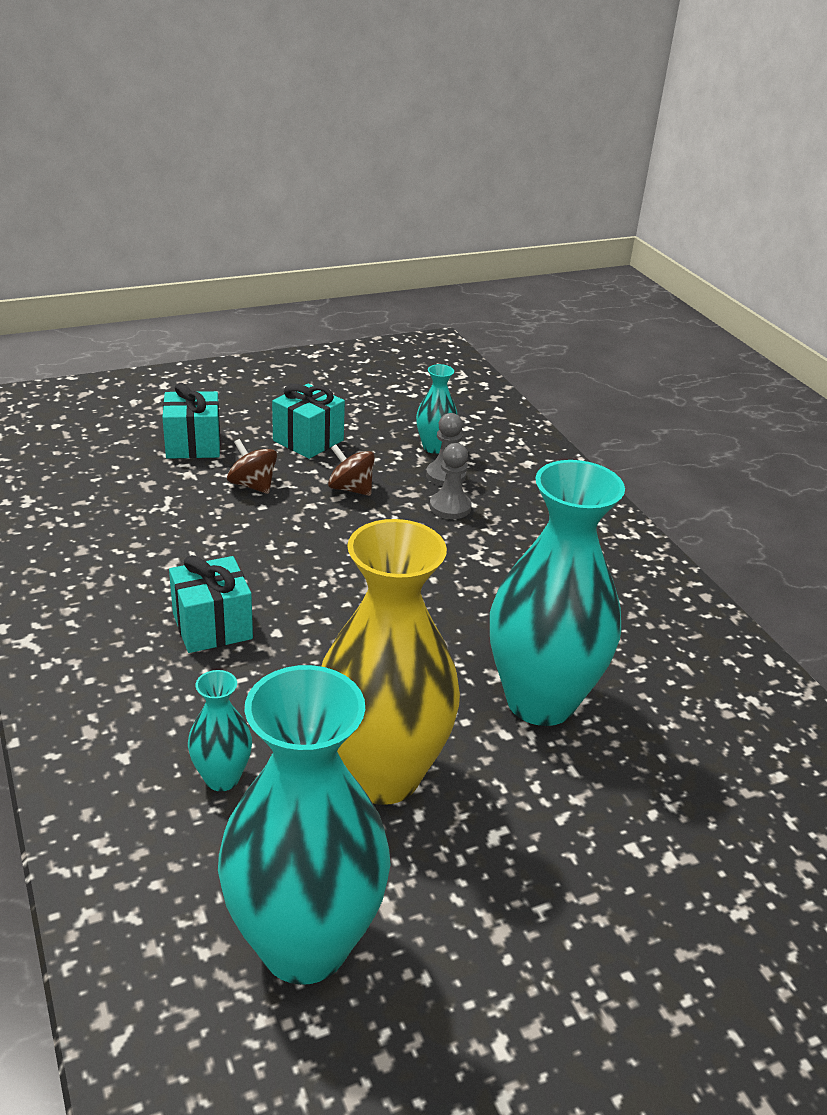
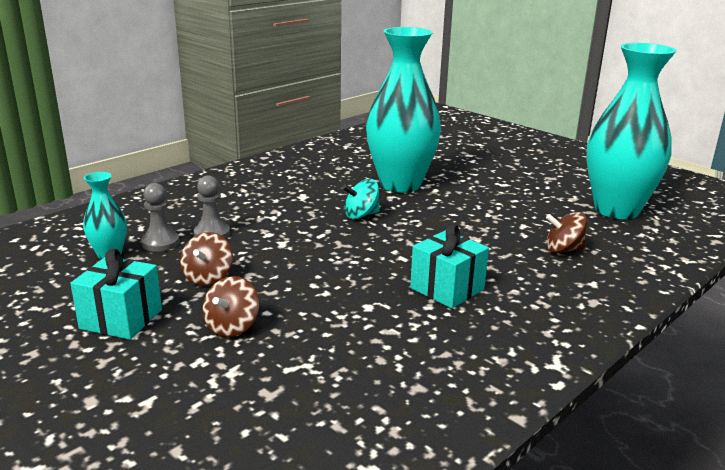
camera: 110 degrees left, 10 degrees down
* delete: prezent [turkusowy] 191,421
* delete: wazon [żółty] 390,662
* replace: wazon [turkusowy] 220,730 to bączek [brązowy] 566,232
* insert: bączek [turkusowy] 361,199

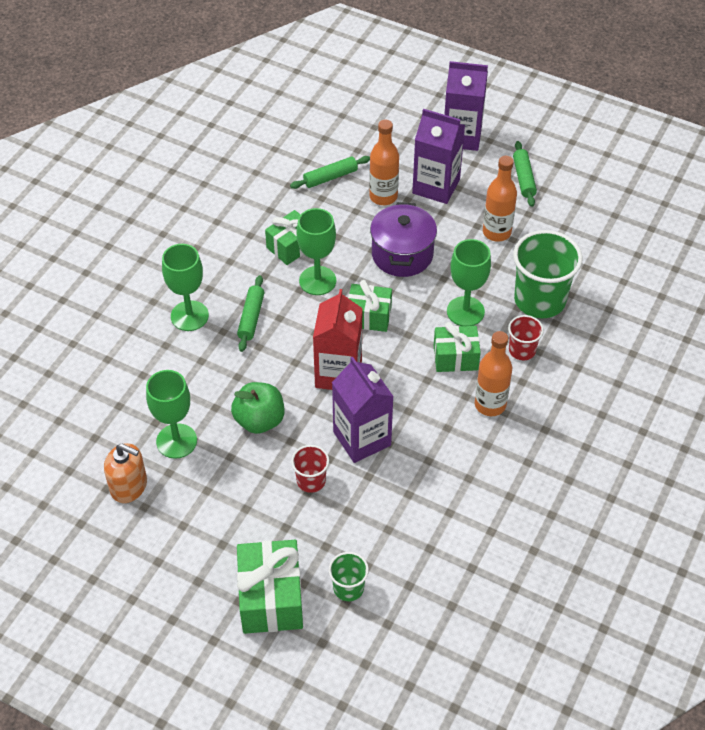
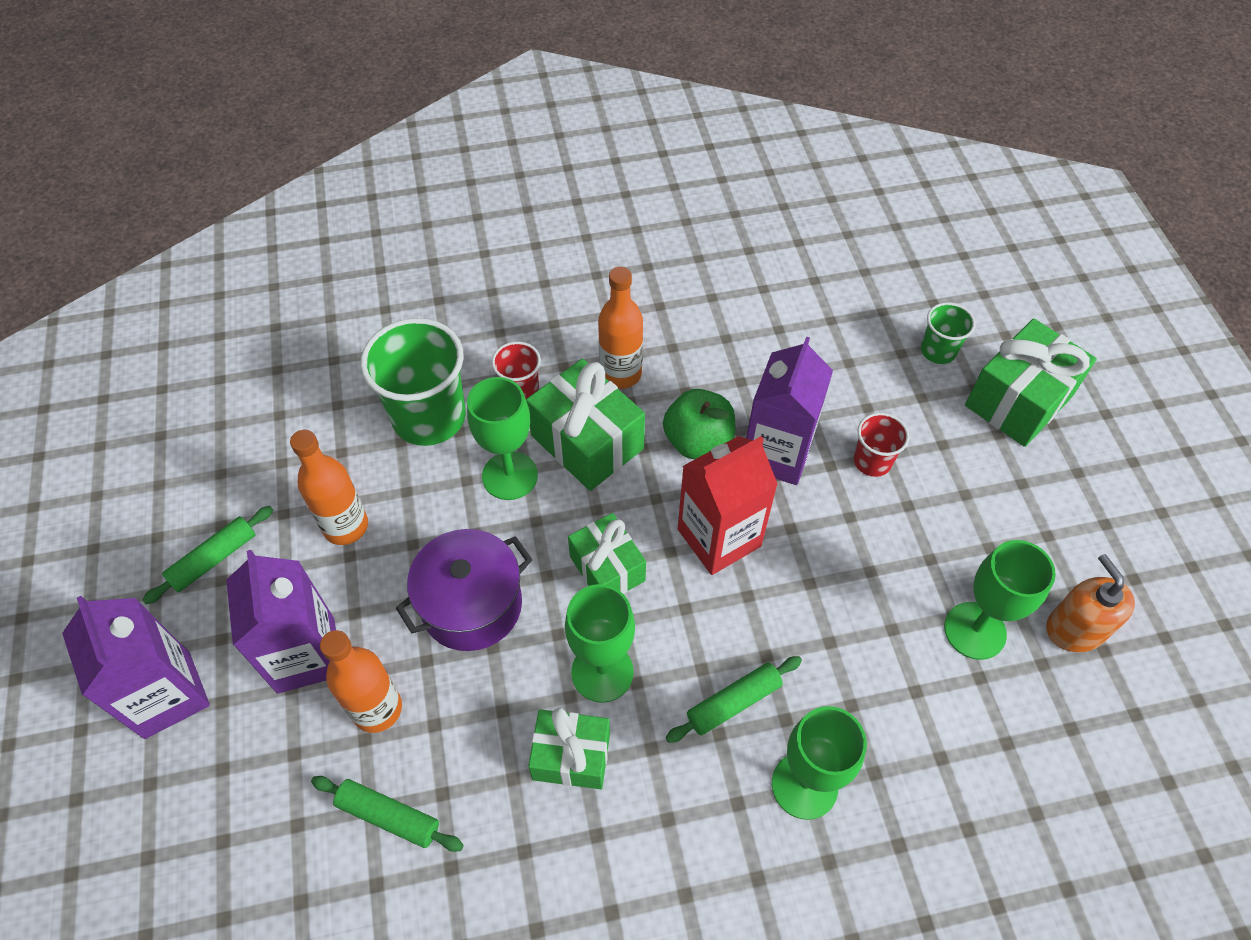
camera: 130 degrees left, 5 degrees up
* resize: prezent [zielony] 457,347 = 585,425 x1.53
* move: jabłko [zielony] 257,408 to 699,424

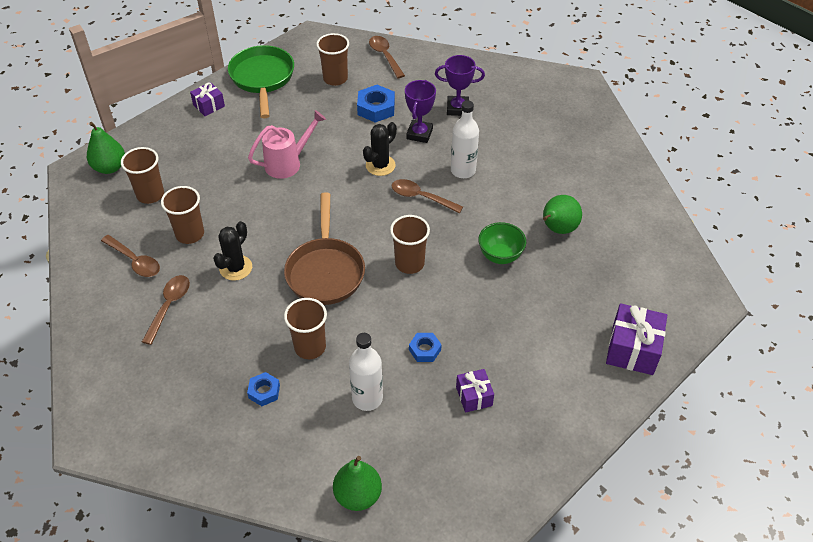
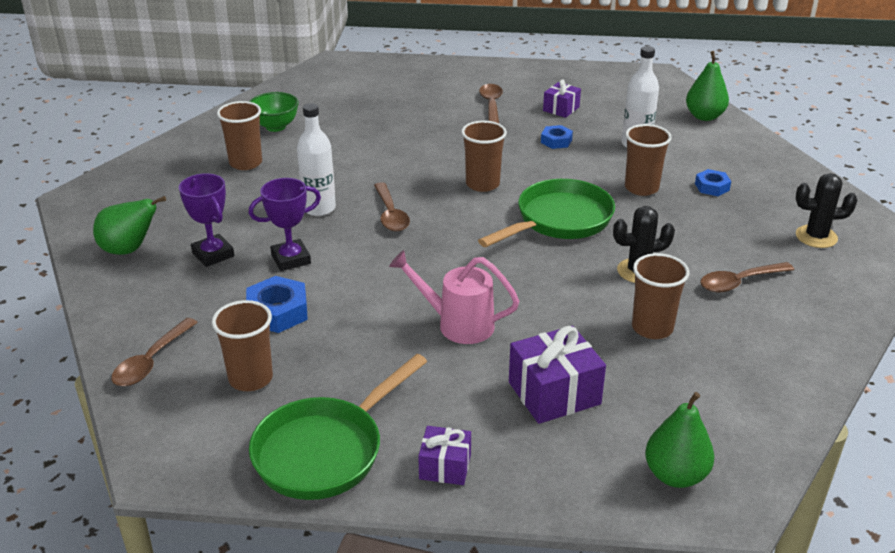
camera: 130 degrees left, 15 degrees down
* move: kaktus [czarny] 380,149 to 826,210
* move: szklanka [brązowy] 142,175 to 239,135
* recolor: patelnia [brązowy] 324,248 to patelnia [zielony] 546,213
* move: gruszka [zielony] 562,214 to 129,225
* move: miska [zielony] 502,243 to 274,112
* move: łyżka [brązowy] 130,256 to 491,103
* move: prezent [fioletowy] 636,339 to 557,375

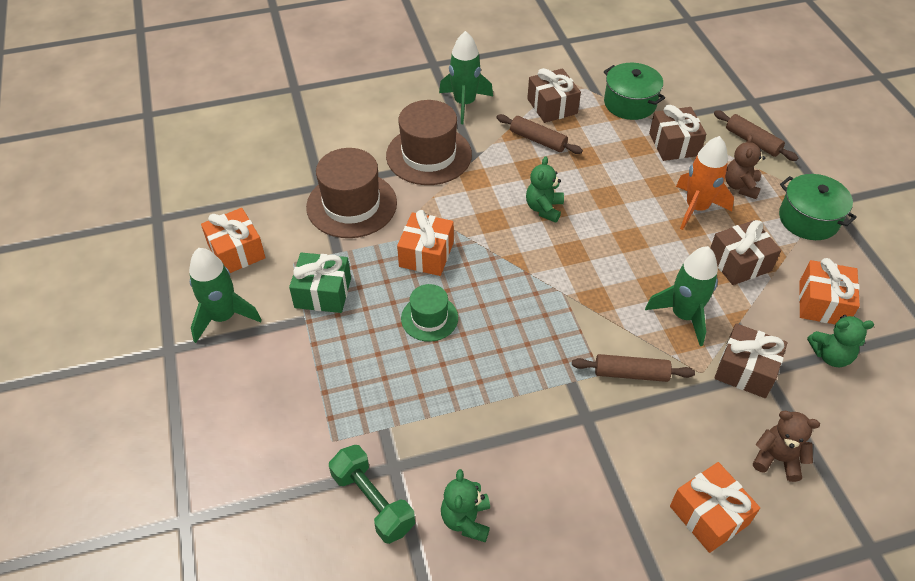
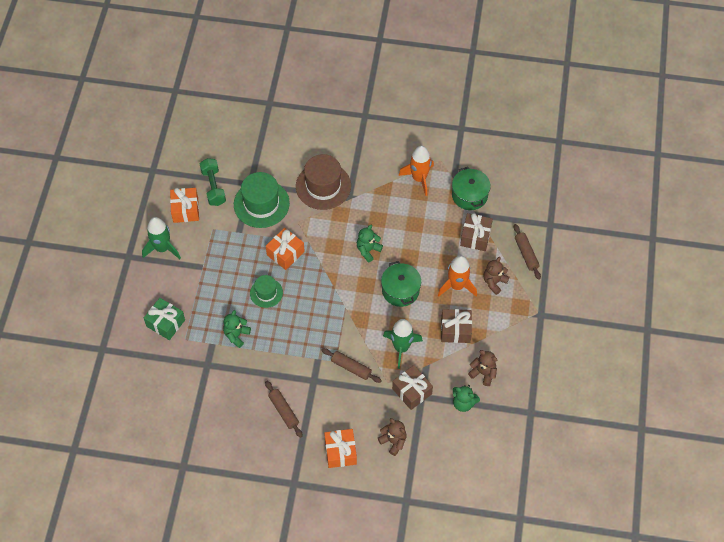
camera: 25 degrees right, 10 degrees up
* delete: rakieta [zielony] 466,77
* replace: prezent [brązowy] 554,95 to rakieta [pomarańczowy] 416,171
* move: wałek do ciasta [brązowy] 540,134 to 283,409
* recolor: kapelusz [brązowy] 351,193 to kapelusz [zielony] 262,200
* move: garnek [zielony] 818,207 to 401,284
* move: prezent [zielony] 320,282 to 164,319
* replace: prezent [pomarańczowy] 829,291 to miś [brązowy] 482,368
* move: hantel [zielony] 372,494 to 213,182
* move: miś [zielony] 465,505 to 237,329

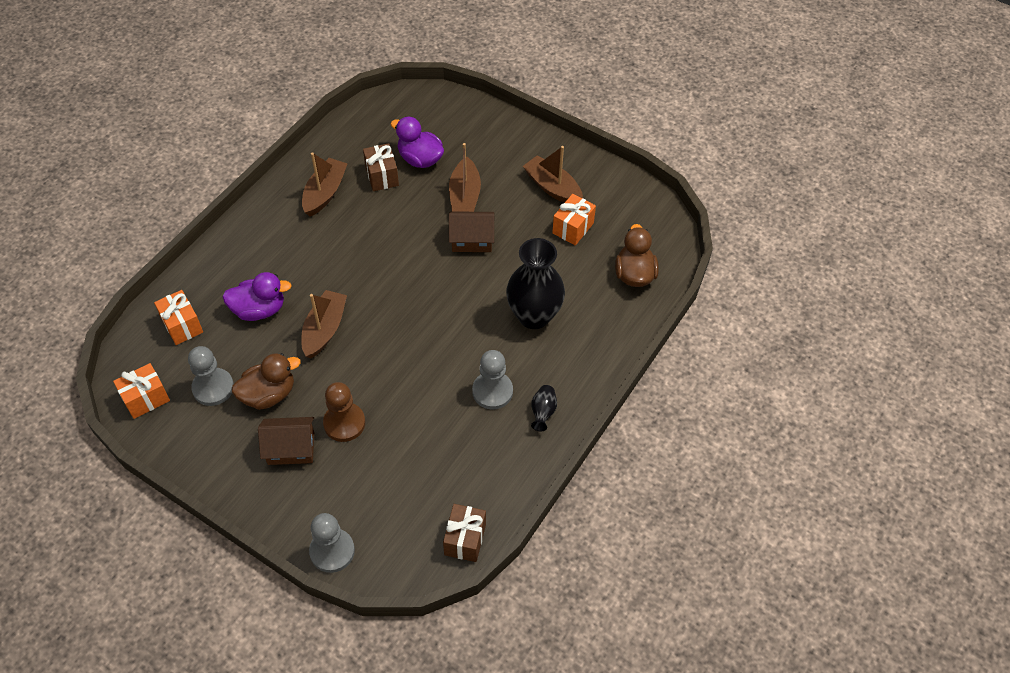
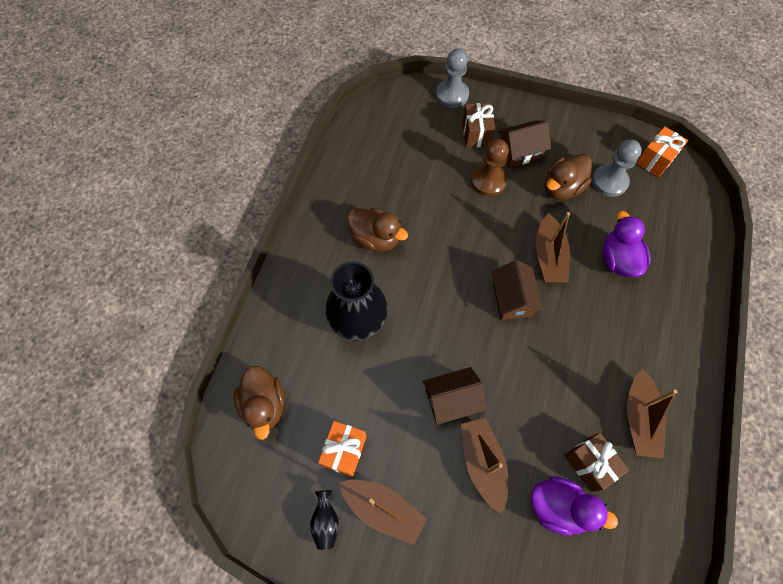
camera: 165 degrees right, 10 degrees up
* rotate: kaczka [fioletowy] 257,296 = 627,244 105 degrees clockwise
* delete: prezent [pomarańczowy] 178,317
* replace: pionek [szary] 492,379 to kaczka [brązowy] 377,230
* move: wazon [czarny] 544,408 to 324,520
* move: prezent [brązowy] 464,533 to 479,125
* insert: domek [brązowy] 517,290

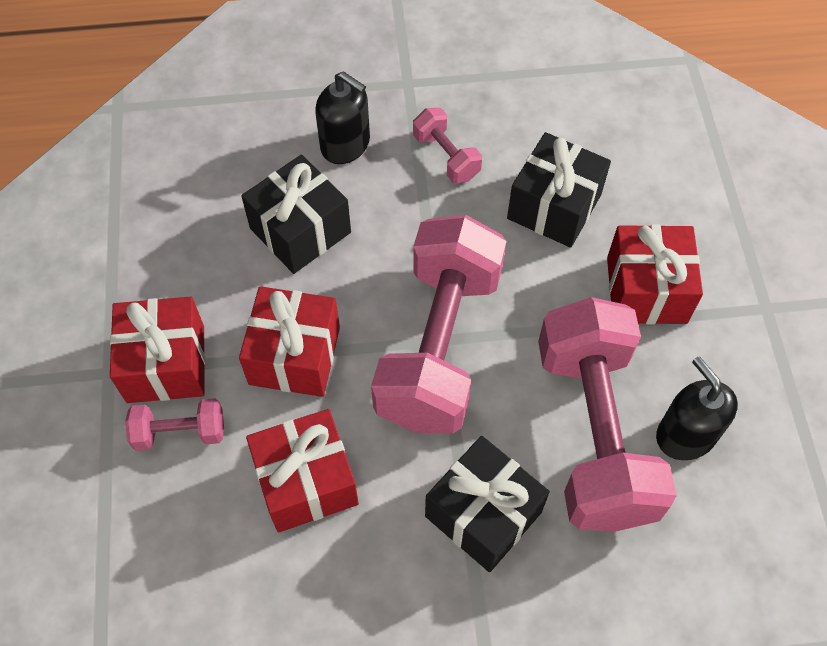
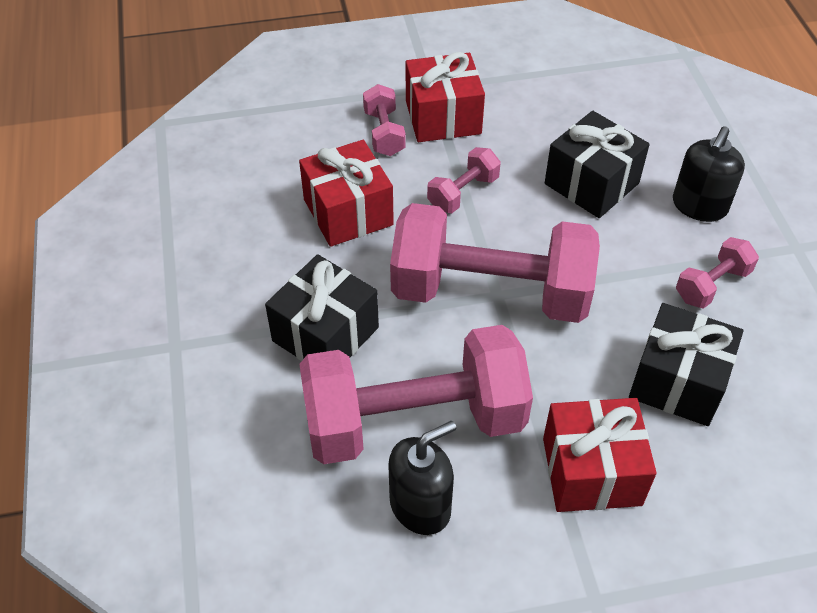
camera: 85 degrees right, 10 degrees down
* replace: prezent [czerwony] 289,341 to hantel [różowy] 464,180

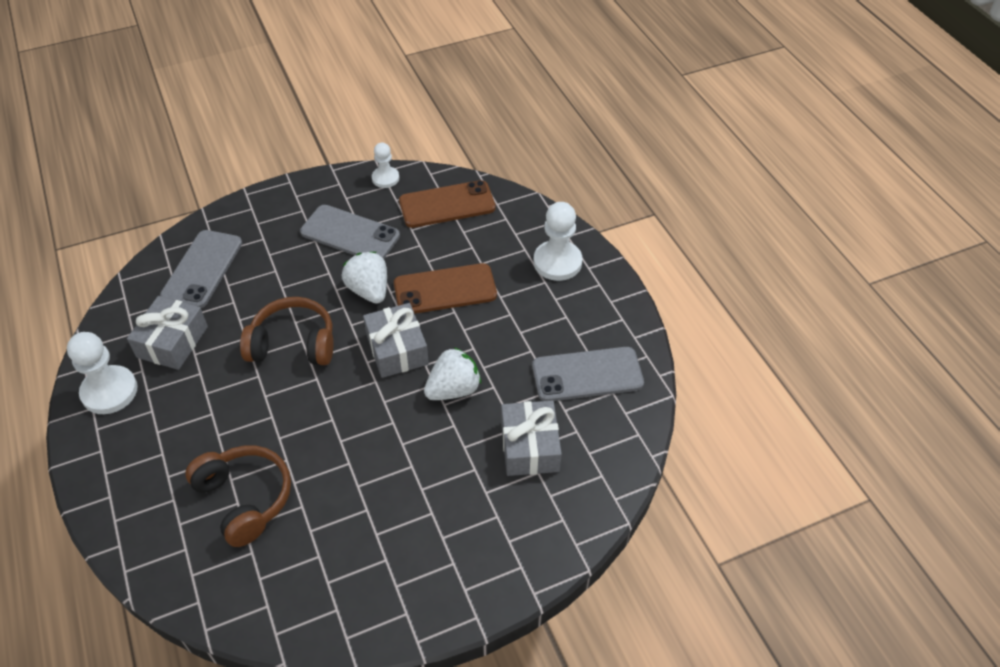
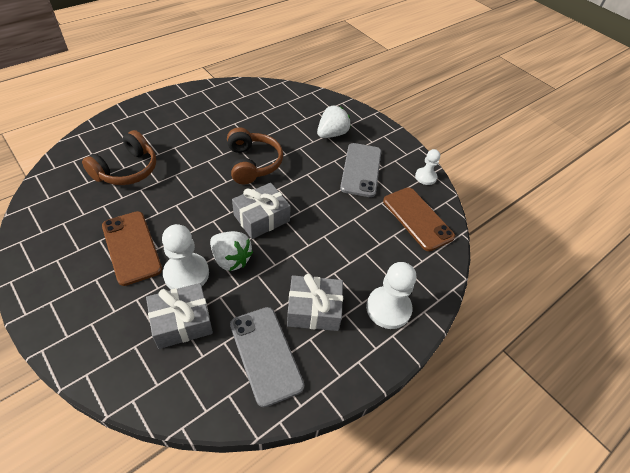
camera: 70 degrees right, 0 degrees up
* delete: telefon [szary] 201,269
* move: truskawka [biały] 364,278 to 334,122
* move: telefon [brązowy] 445,288 to 132,248
* move: prezent [szary] 167,333 to 315,302
* move: pionek [biały] 102,373 to 185,256

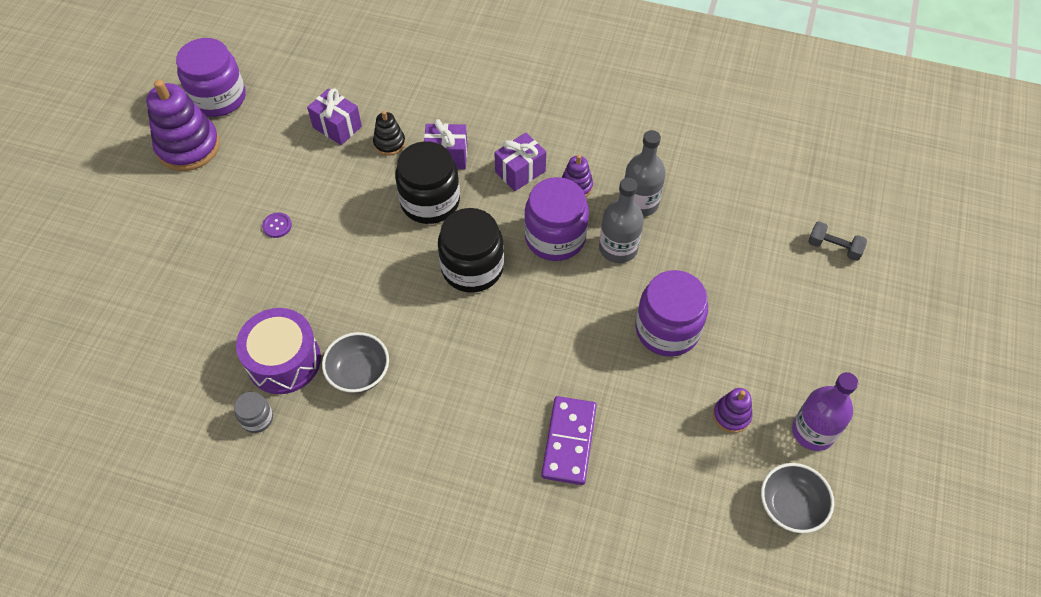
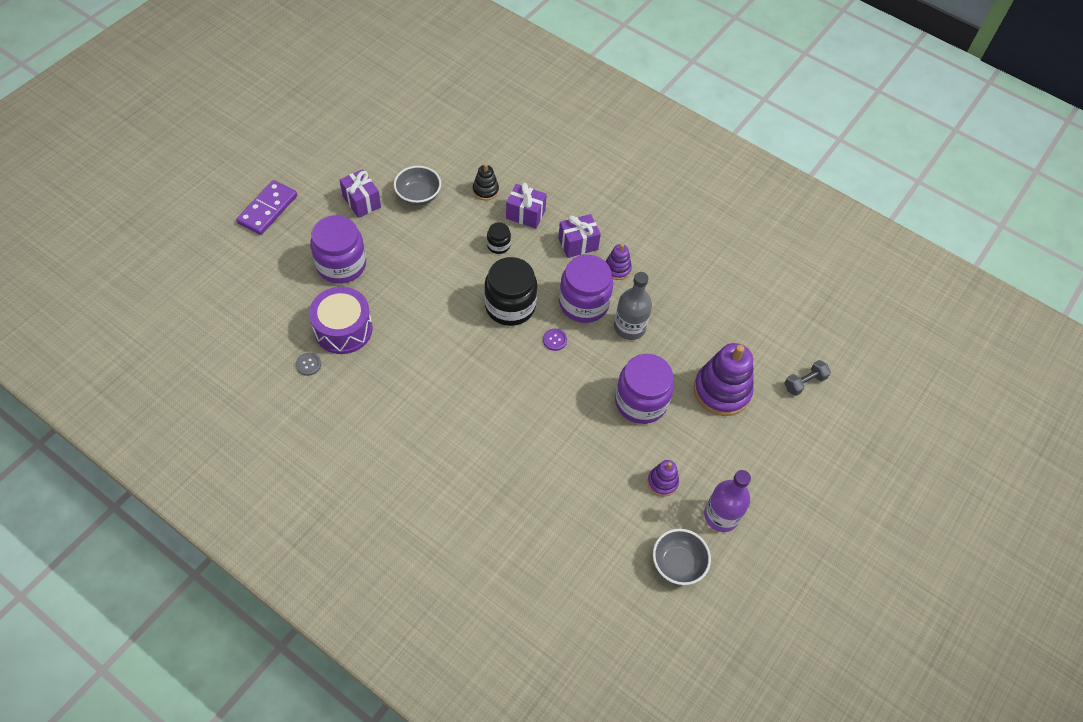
camera: 15 degrees right, 0 degrees up
* move: słoik [fioletowy] 211,77 to 338,249
* move: zabawka nakładanka [fioletowy] 183,125 to 724,379
* move: prezent [fioletowy] 334,116 to 360,193
* delete: butelka [szary] 645,173
* resize: słoik [czarny] 427,182 = 499,238 x0.48
* move: guzik [fioletowy] 277,225 to 555,340
* rotate: hantel [szary] 837,241 = 807,378 75 degrees counterclockwise
* move: miska [szary] 355,362 to 417,185
* replace: słoik [szary] 253,412 to guzik [szary] 308,364
* move: kostka domina [fioletowy] 569,440 to 266,207

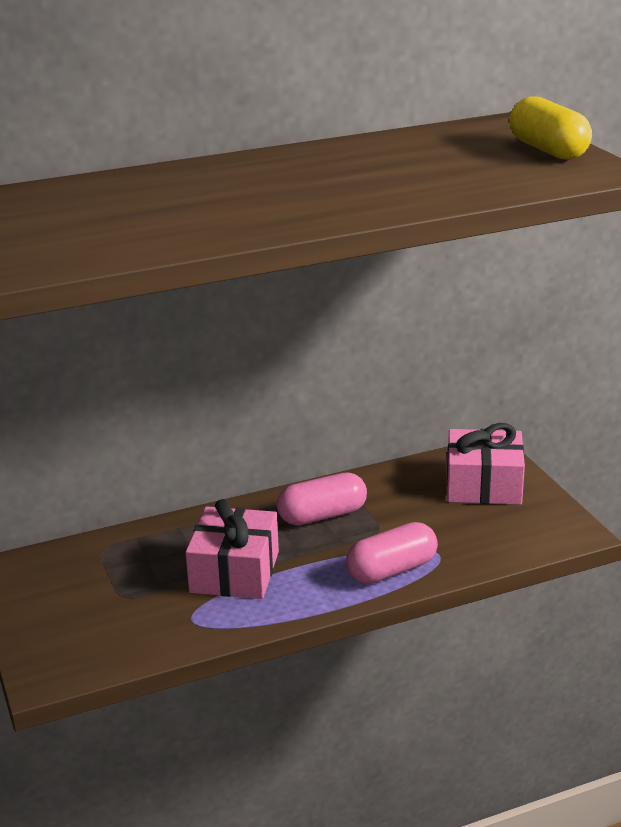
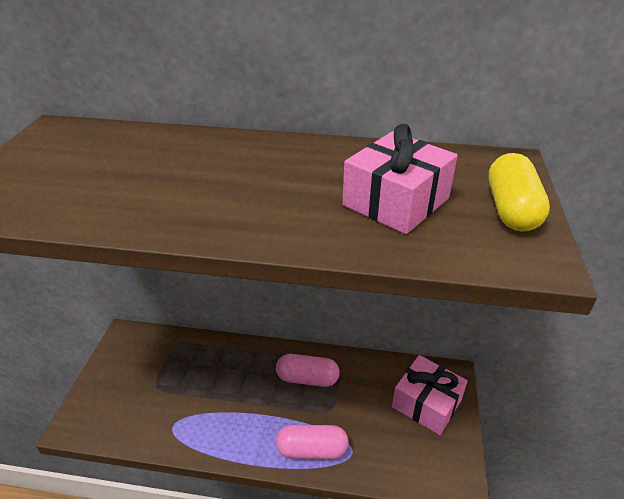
camera: 30 degrees right, 10 degrees up
* move: prezent [różowy] 232,549 to 400,179

